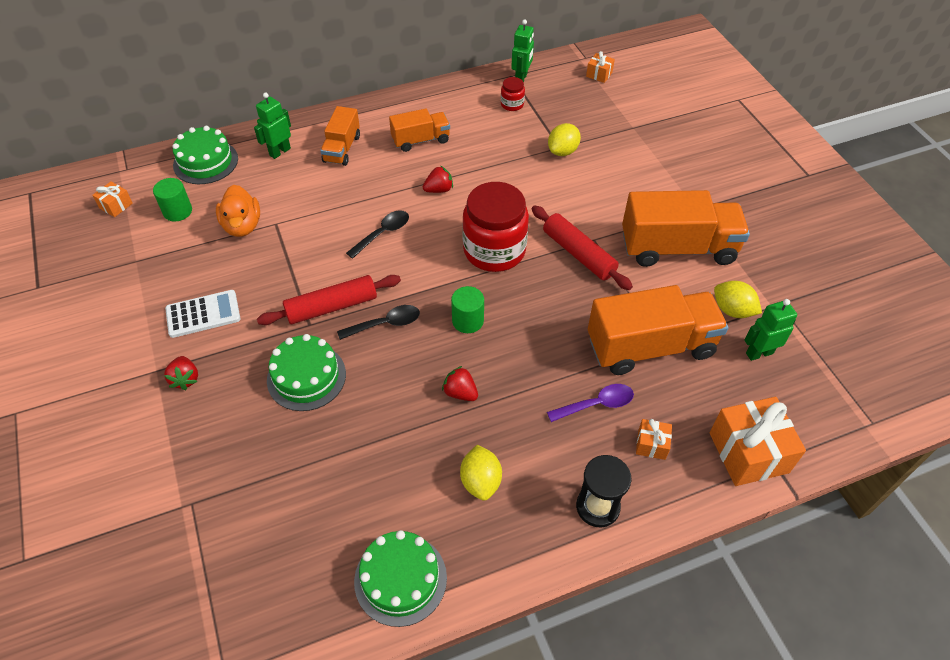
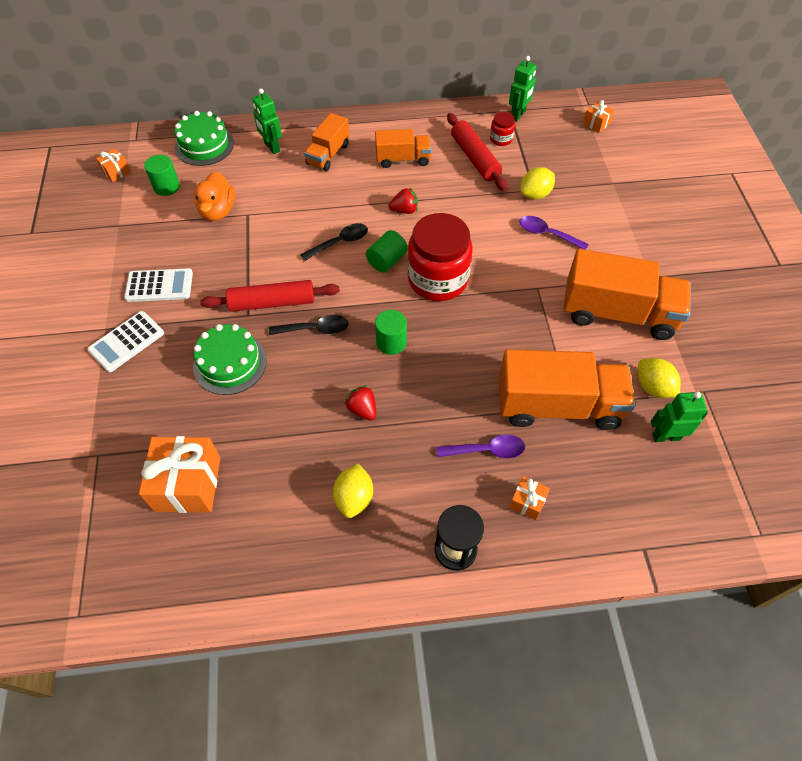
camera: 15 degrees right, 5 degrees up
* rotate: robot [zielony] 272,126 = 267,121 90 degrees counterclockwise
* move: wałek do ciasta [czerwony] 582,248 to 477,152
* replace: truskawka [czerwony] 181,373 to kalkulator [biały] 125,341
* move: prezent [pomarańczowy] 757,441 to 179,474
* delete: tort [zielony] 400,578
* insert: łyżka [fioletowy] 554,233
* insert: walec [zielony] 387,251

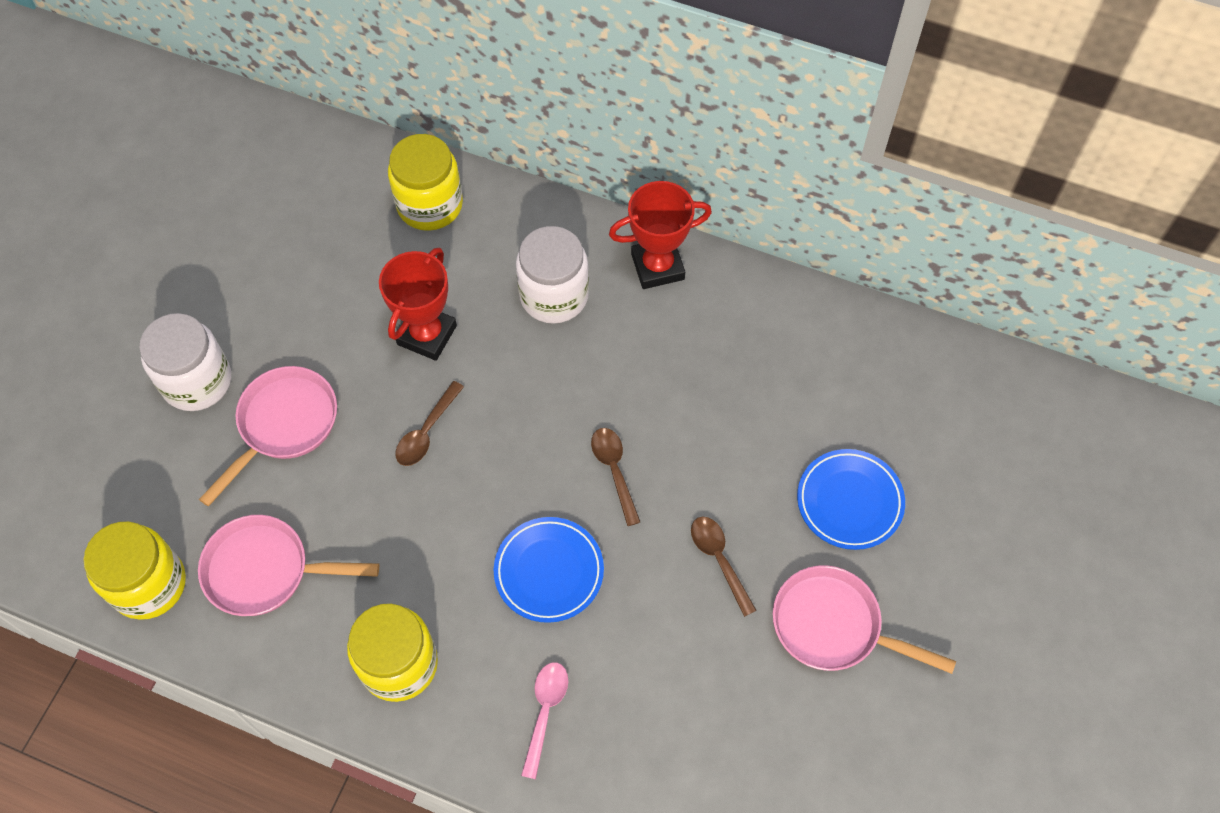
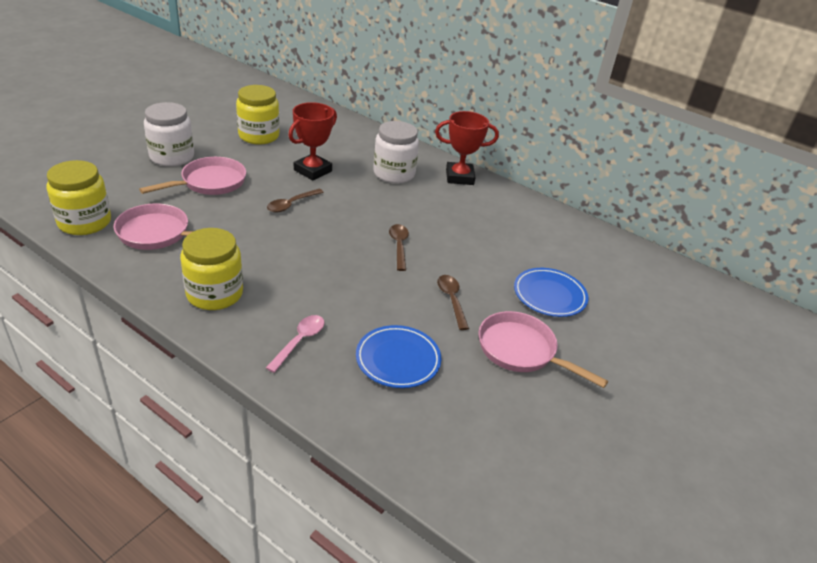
camera: 10 degrees right, 25 degrees down
* move: słoik [żółty] 425,182 to 257,115
* move: talerz [niebieski] 549,570 to 398,356

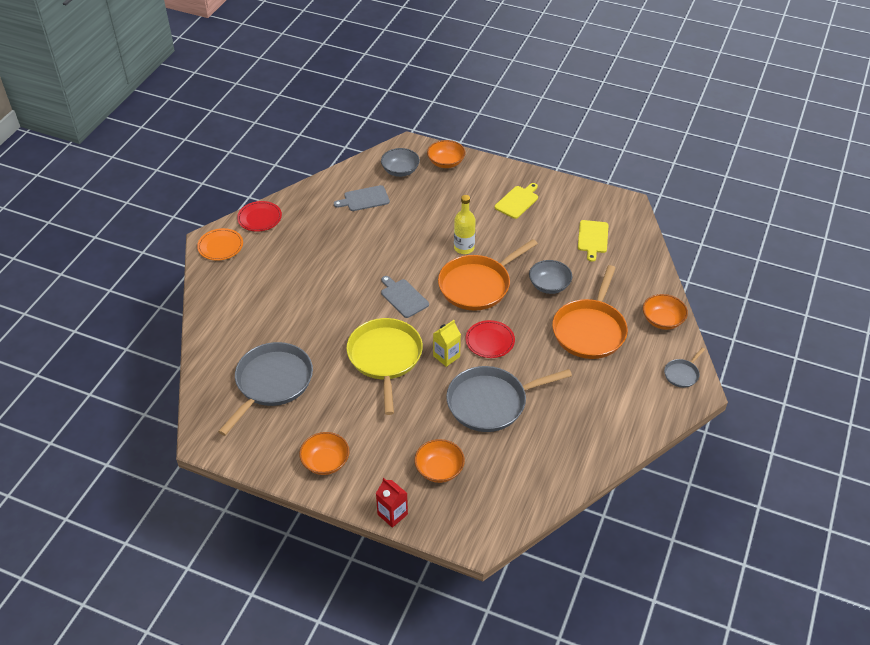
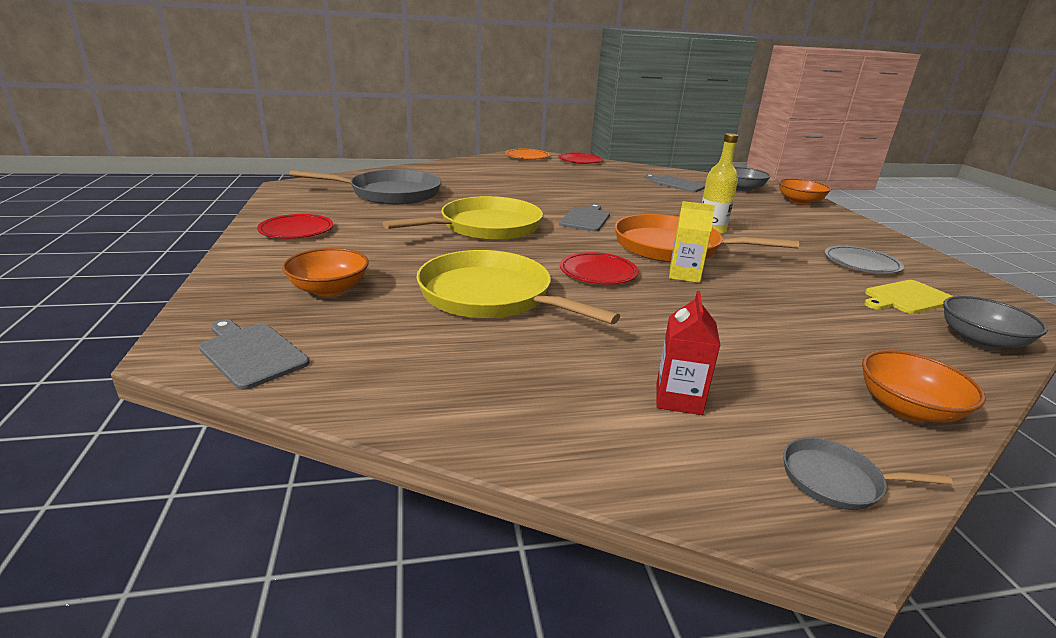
camera: 55 degrees right, 20 degrees down
* delete: deska do krojenia [żółty] 516,201
* move: miska [szary] 550,277 to 995,323
* delete: patelnia [pomarańczowy] 590,312
* move: karton mleka [żółty] 447,343 to 692,242
* recolor: patelnia [szary] 509,399 to patelnia [żółty] 518,287
* replace: miska [pomarańczowy] 324,453 to talerz [czerwony] 295,226
* move: karton mleka [czerwony] 392,503 to 688,353
* insert: talerz [szary] 864,259
* insert: deska do krojenia [szary] 254,354

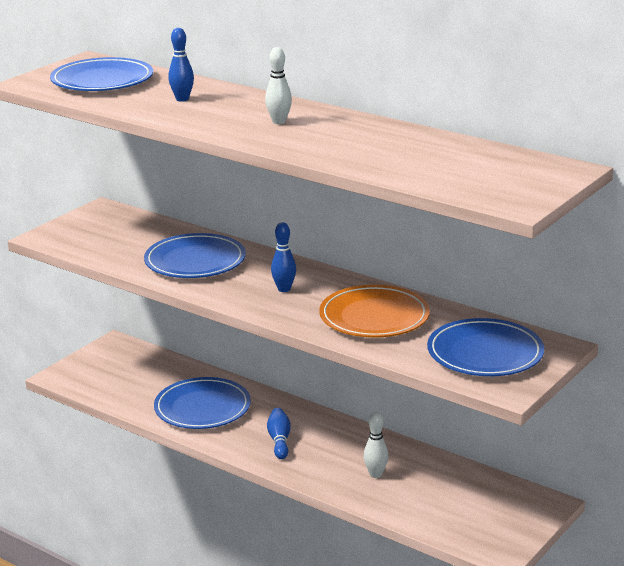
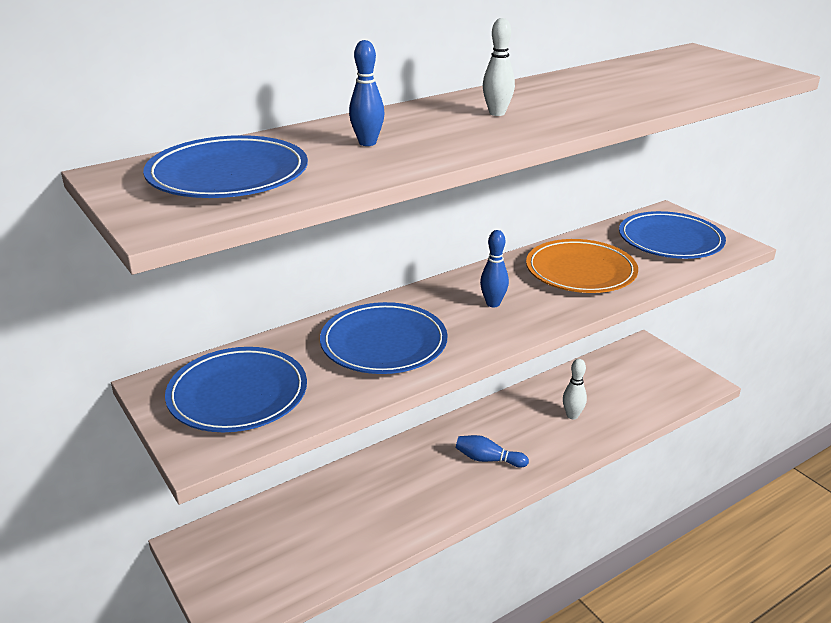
camera: 70 degrees left, 5 degrees up
* move: talerz [niebieski] 202,403 to 236,389

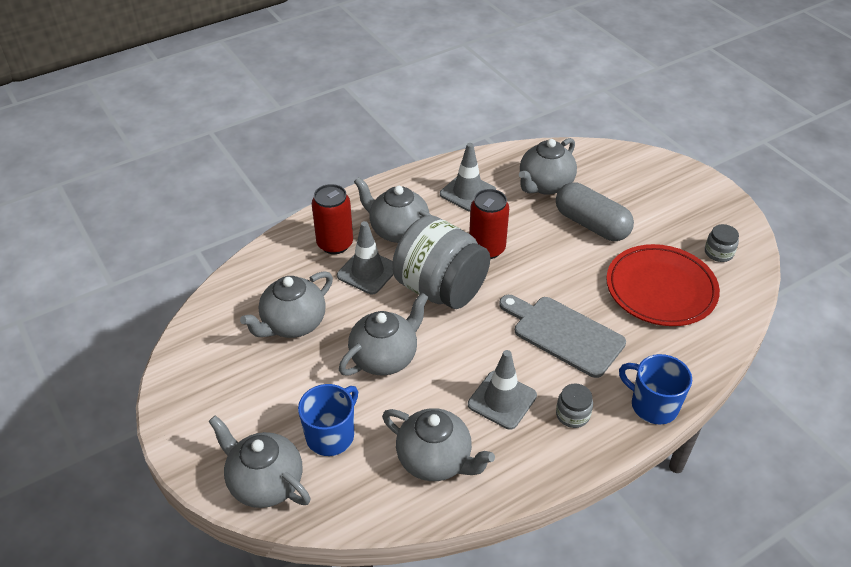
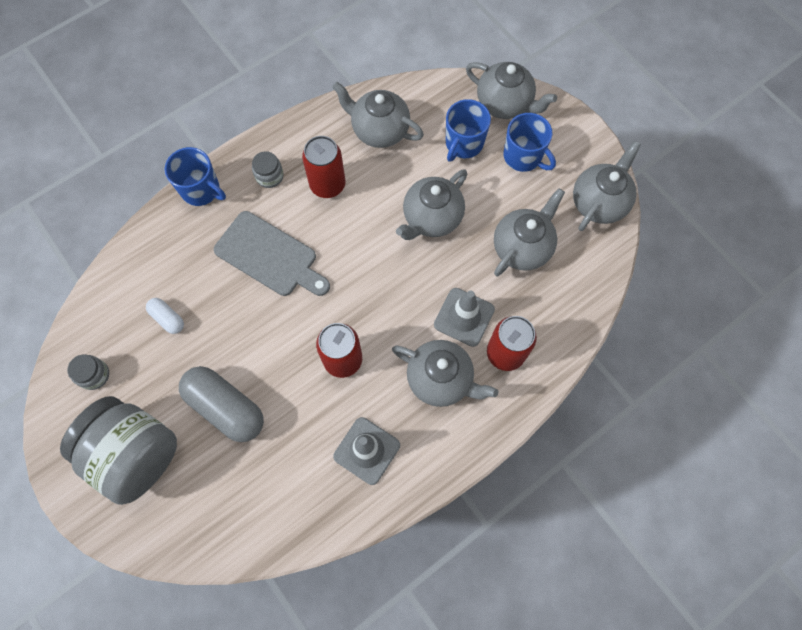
camera: 175 degrees right, 25 degrees up
* move: imbryk [szary] 548,166 to 607,186
* move: słoik [szary] 441,262 to 118,450
* replace: talerz [czerwony] 663,285 to kapsułka [biały] 165,316
* replace: pachołek [szary] 502,390 to puszka [czerwony] 324,167
* insert: kubek [niebieski] 529,142

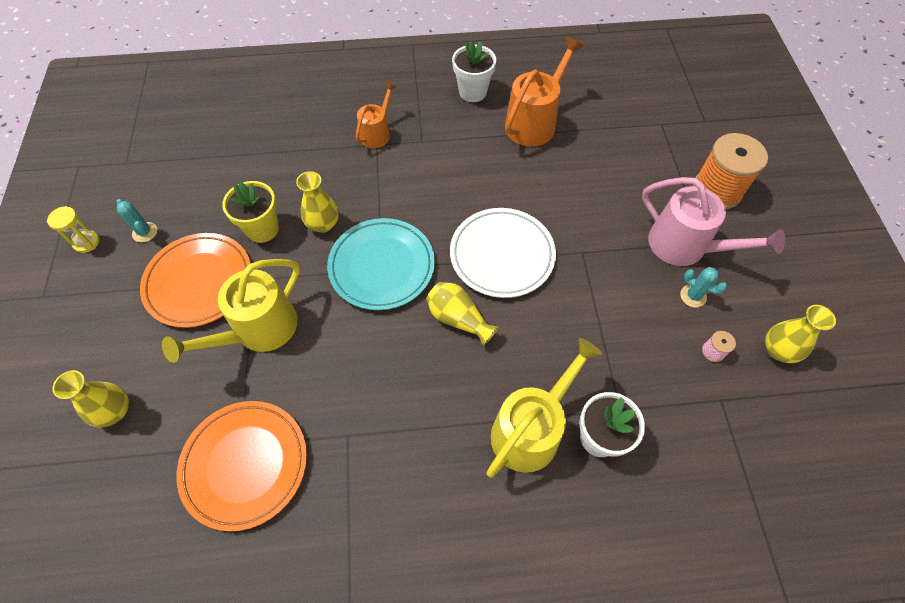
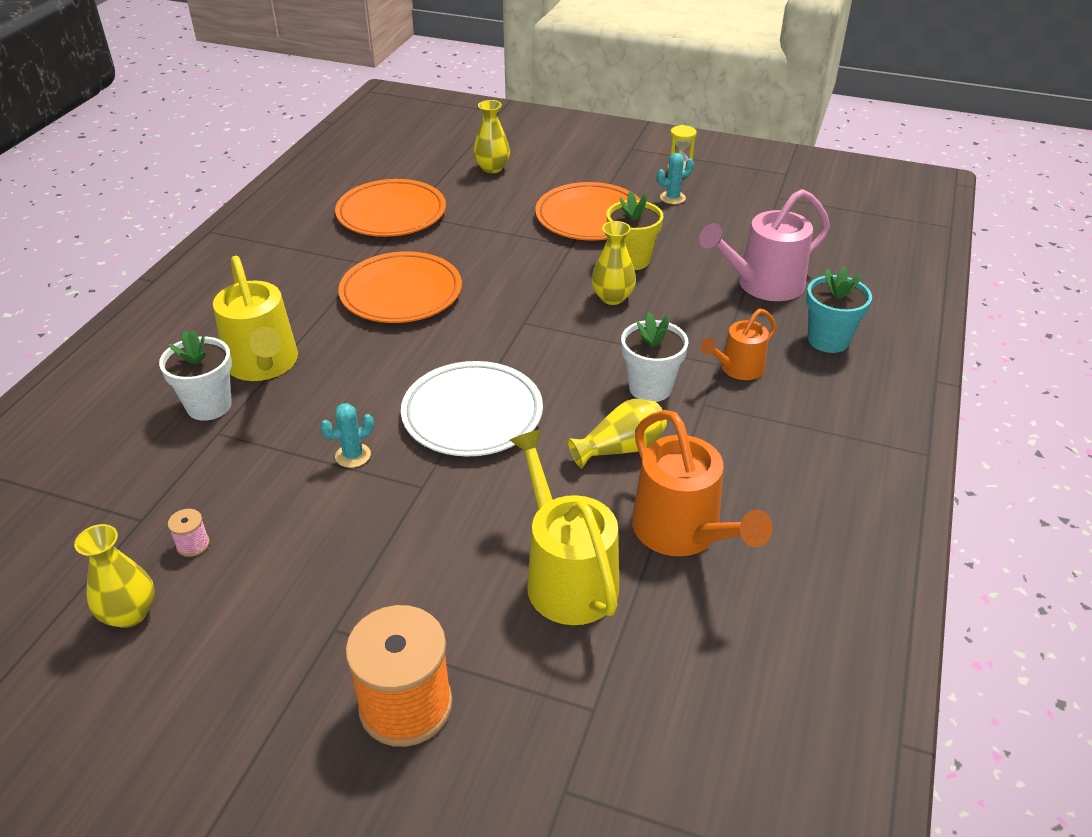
camera: 115 degrees right, 20 degrees down
* move: doniczka [biały] 474,71 to 655,357
* rotate: konewka [pomarańczowy] 376,115 = 738,344 90 degrees clockwise
* move: konewka [różowy] 713,221 to 764,245
* delete: talerz [turkusowy] 381,264
* move: konewka [żółty] 231,311 to 564,527
* move: kaktus [turkusowy] 703,287 to 347,435
* move: wazon [żółty] 462,314 to 617,434
* insert: talerz [pomarańczowy] 400,287
* insert: doniczka [turkusowy] 839,310

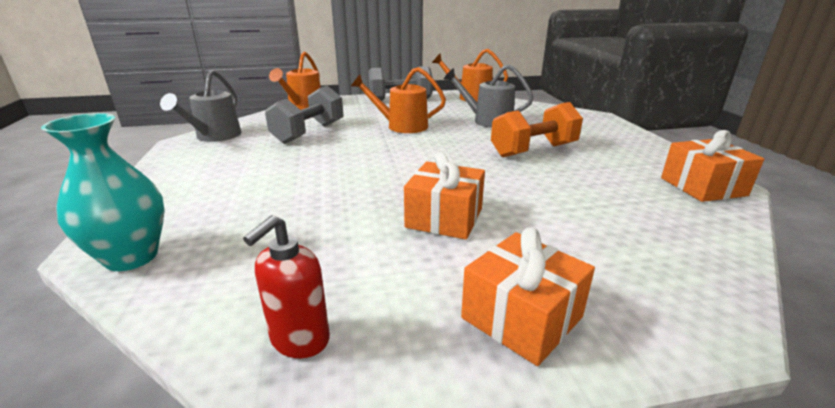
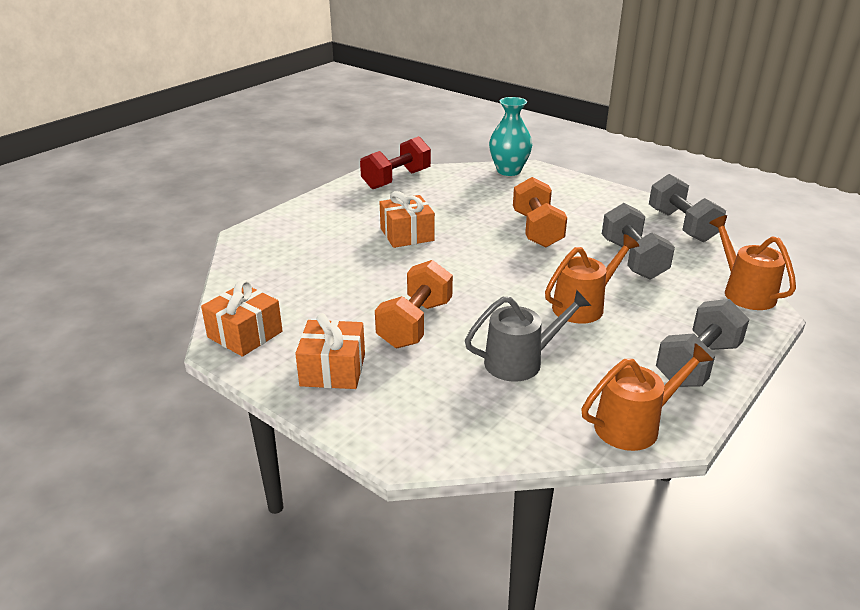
camera: 140 degrees right, 5 degrees up
* replace: konewka [szary] 200,106 to hantel [szary] 687,208
* replace: dozownik mydła [czerwony] 286,287 to hantel [czerwony] 395,162
* move: prezent [pomarańczowy] 528,296 to 330,351
* insert: hantel [pomarańczowy] 540,212

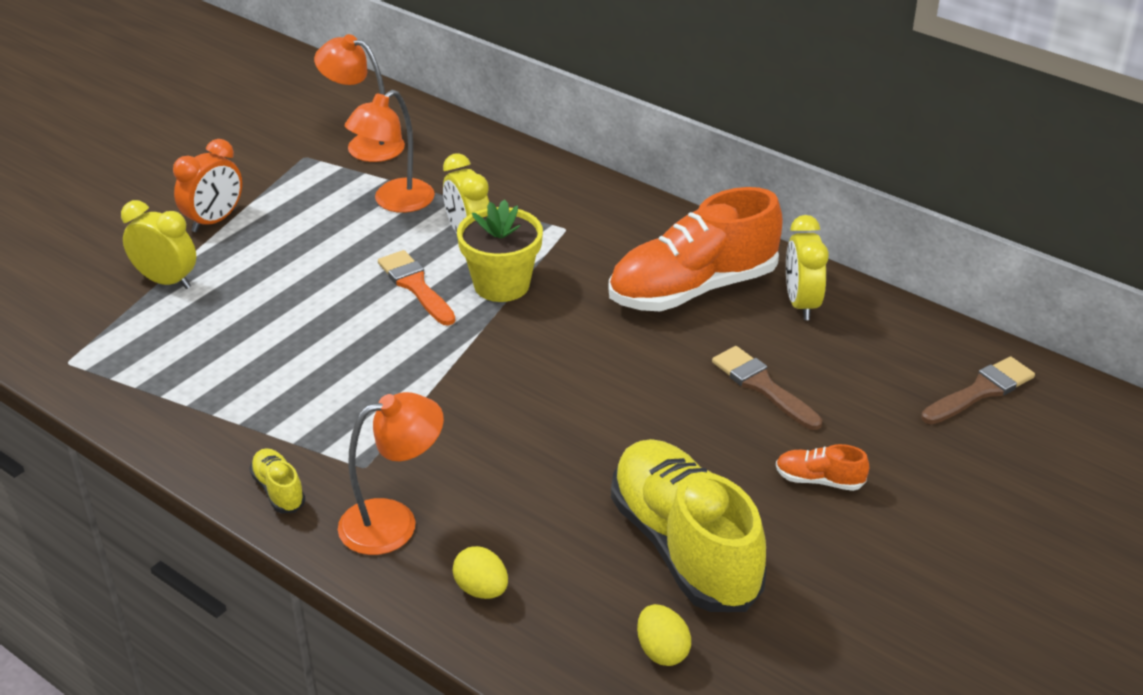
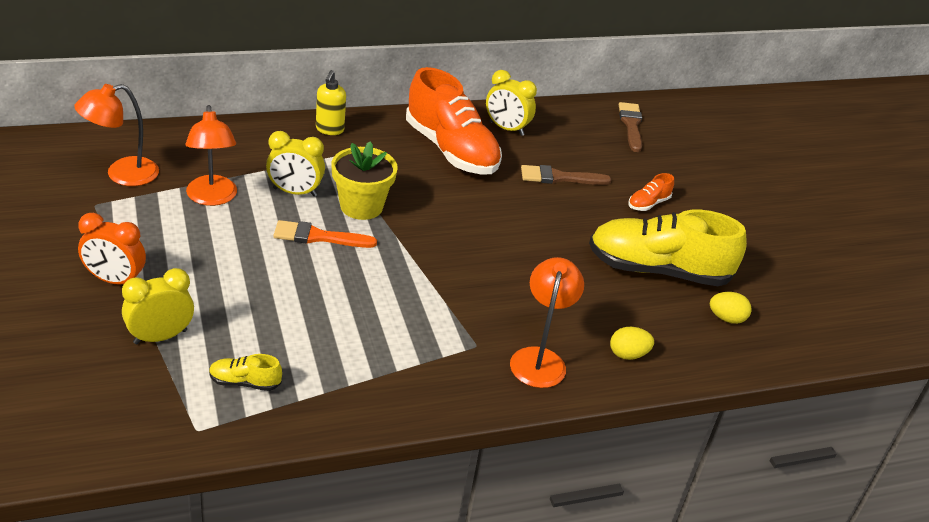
camera: 60 degrees left, 0 degrees up
* rotate: budzik [pomarańczowy] 207,185 = 112,248 120 degrees clockwise
* rotate: but [pomarańczowy] 696,249 = 454,121 45 degrees counterclockwise
* move: but [żółty] 278,480 to 245,372
* insert: dozownik mydła [żółty] 331,102

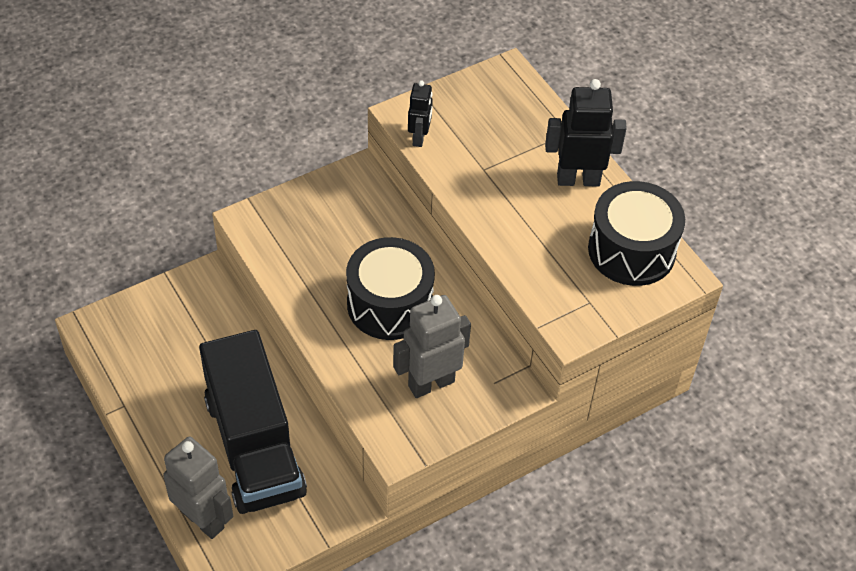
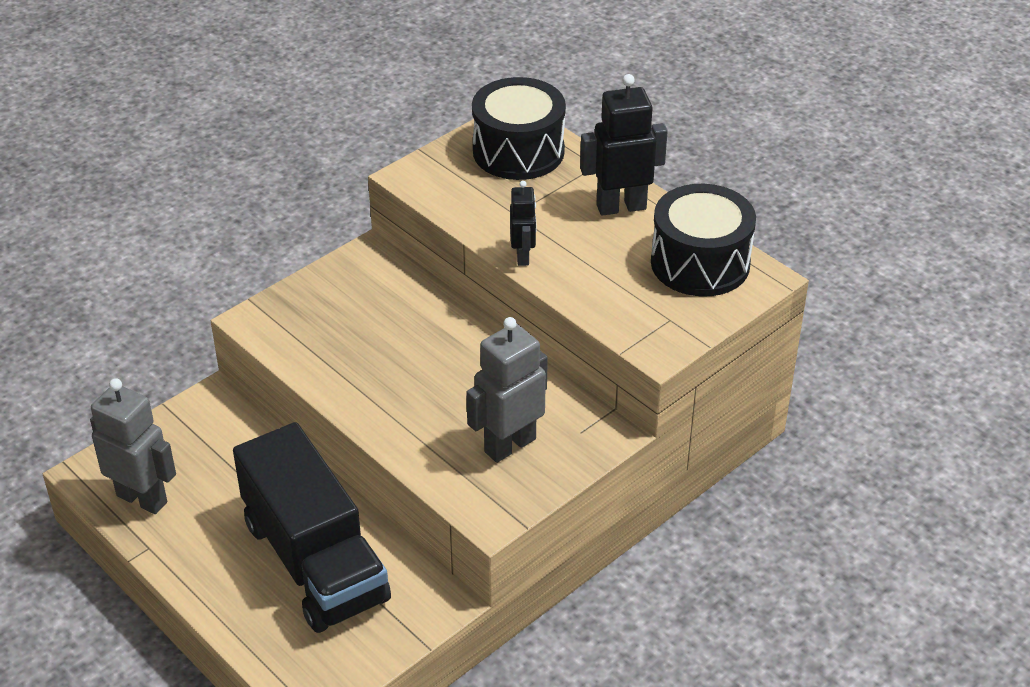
camera: 10 degrees left, 10 degrees down
* move: robot [czarny] 420,113 to 523,223
* move: bęben [czarny] 390,288 to 519,128
* move: robot [szary] 198,487 to 133,446

